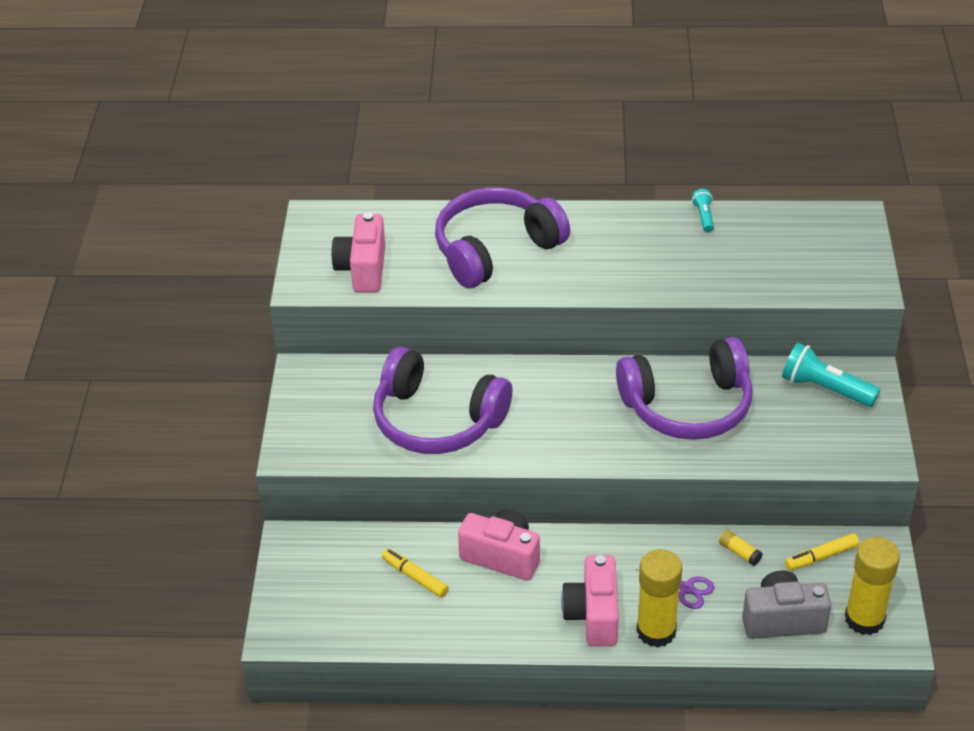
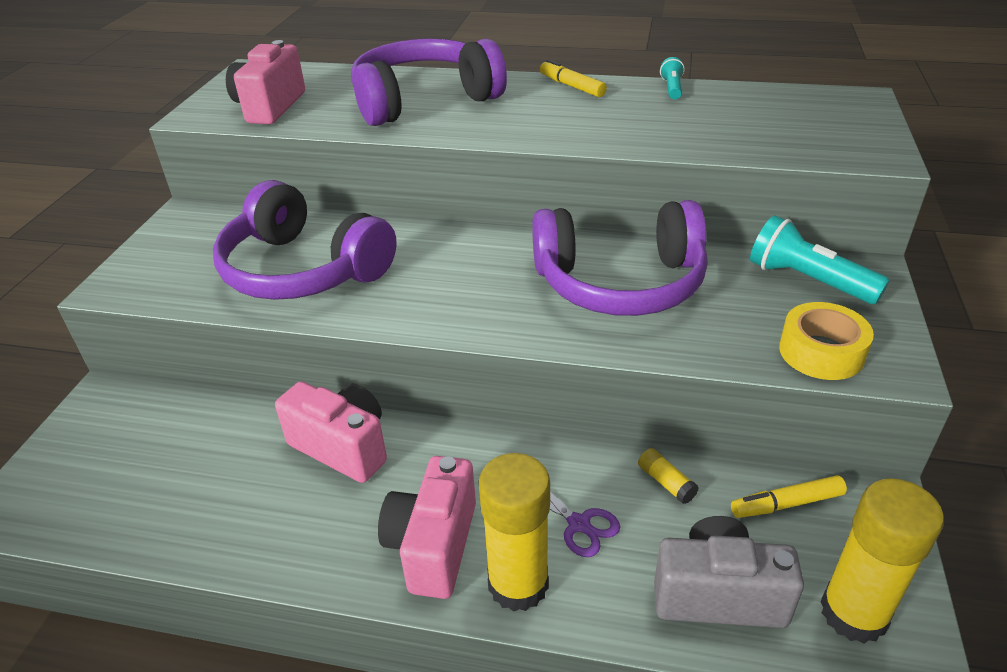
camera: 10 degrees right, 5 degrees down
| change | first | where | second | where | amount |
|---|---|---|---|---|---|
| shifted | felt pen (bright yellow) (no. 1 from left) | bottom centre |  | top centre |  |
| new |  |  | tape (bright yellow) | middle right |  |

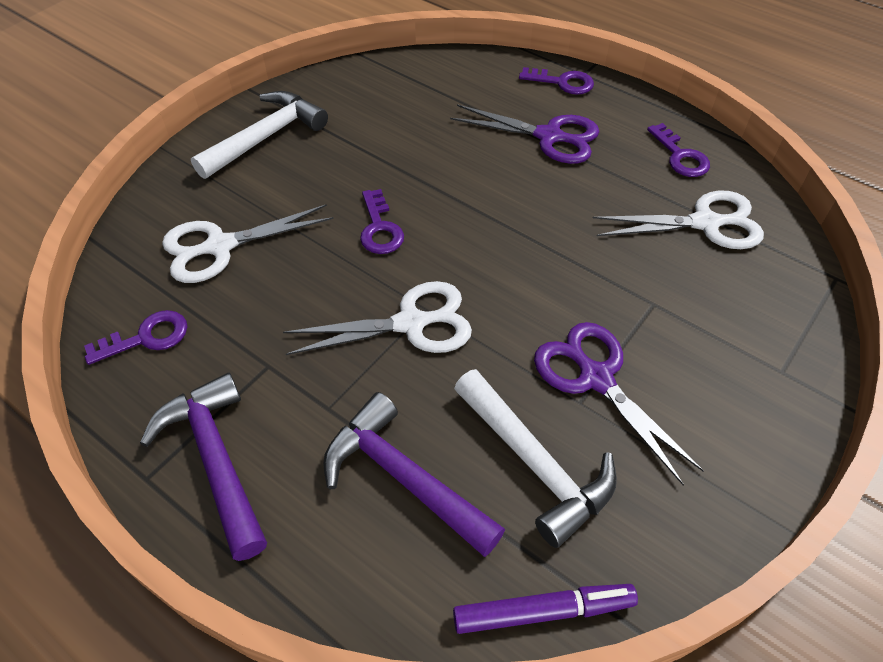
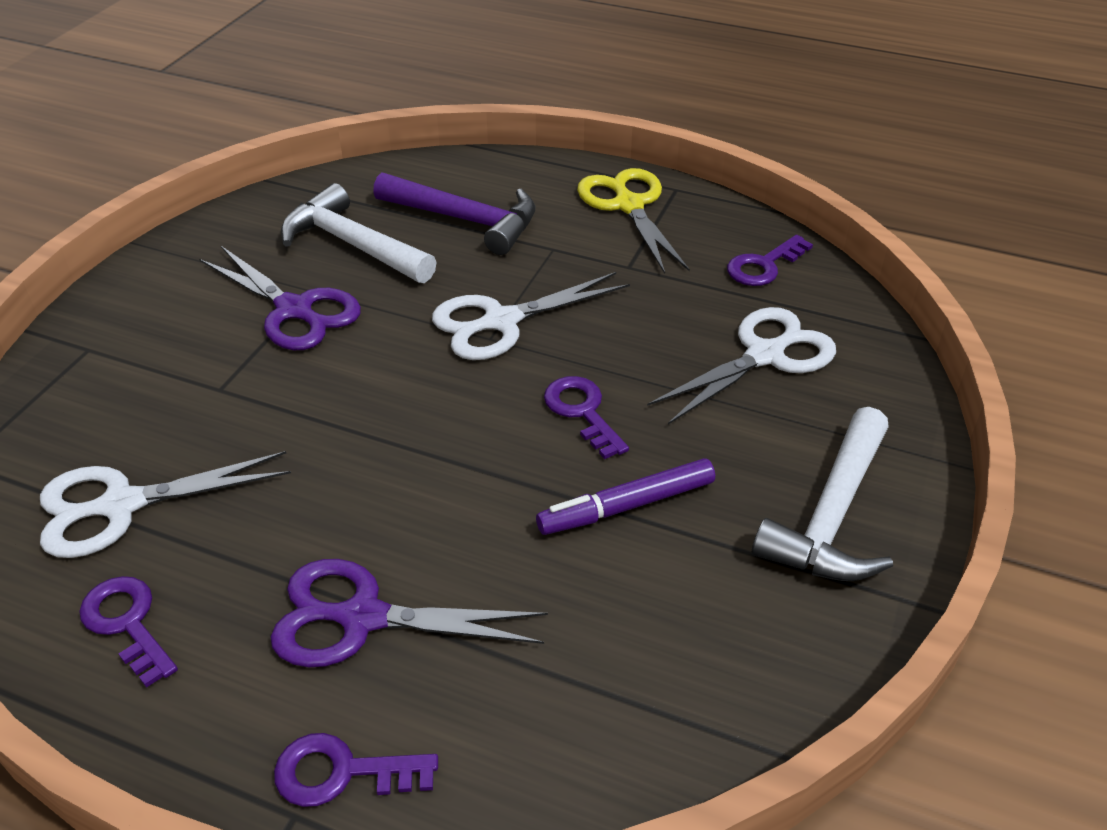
camera: 165 degrees right, 10 degrees down
| change | first | where | second | where | amount |
|---|---|---|---|---|---|
| swapped | hammer (royal purple) (no. 1 from left) | bottom left | shears (bright yellow) | top centre |  |
| shifted | felt pen (royal purple) | bottom centre |  | centre |  |

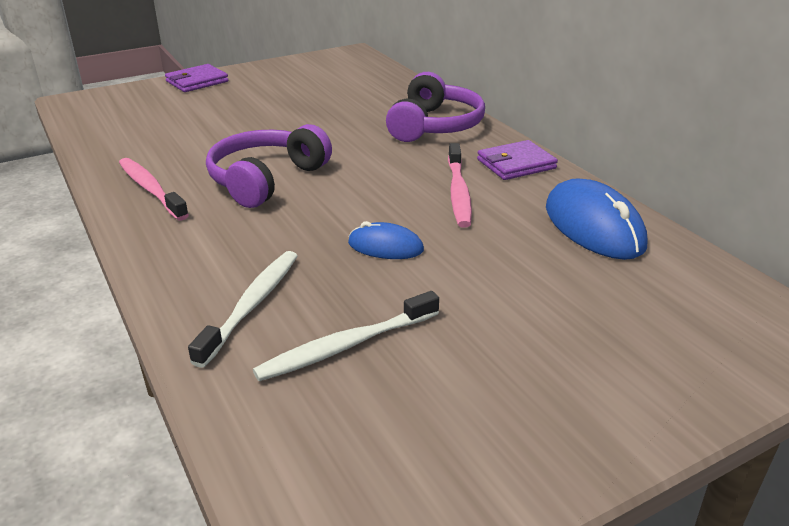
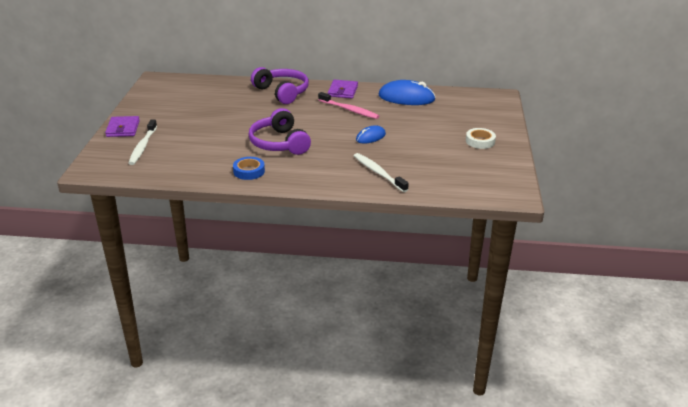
camera: 55 degrees left, 0 degrees up
| change | first | where | second | where | amount |
|---|---|---|---|---|---|
| swapped | toothbrush (pink) (no. 1 from left) | middle left | tape (cobalt) | centre |  |
| shifted | toothbrush (white) (no. 2 from left in the first image) | centre | toothbrush (white) (no. 1 from left) | middle left |  |
| new |  |  | tape (white) | middle right |  |

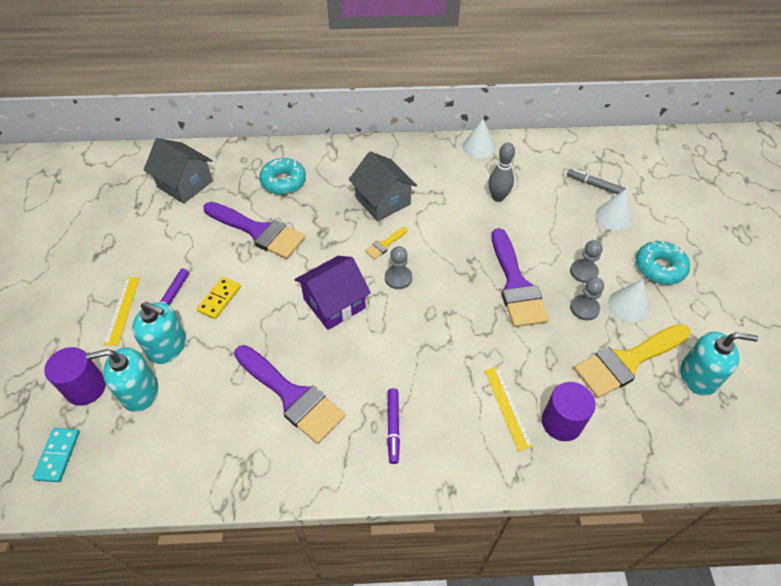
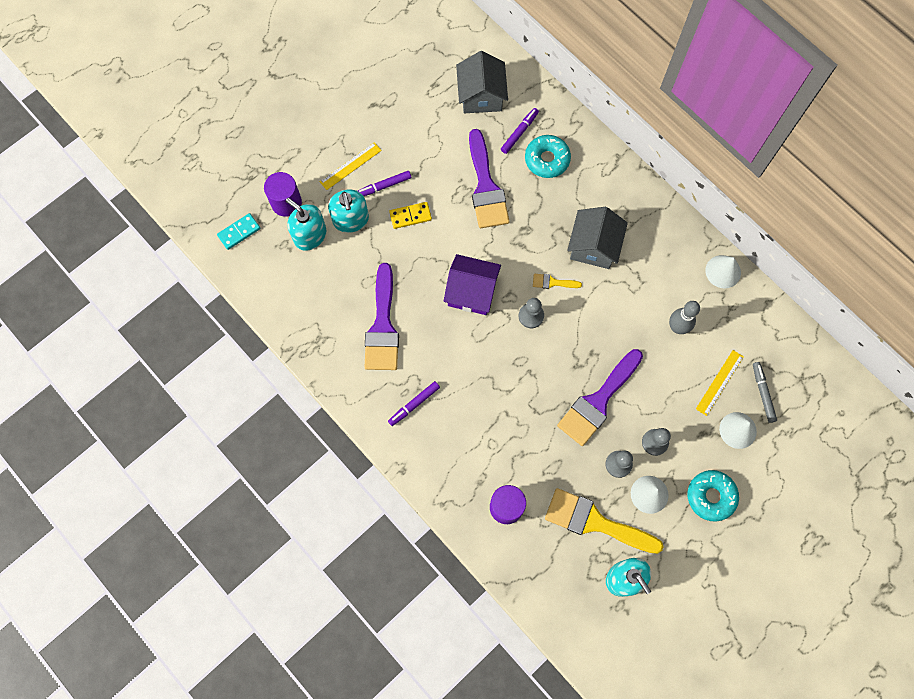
camera: 50 degrees right, 20 degrees up
| change | first | where | second | where | amount |
|---|---|---|---|---|---|
| shifted | straightedge (bright yellow) (no. 2 from left) | bottom centre |  | middle right |  |
| new |  |  | felt pen (royal purple) (no. 3 from left) | top centre |  |

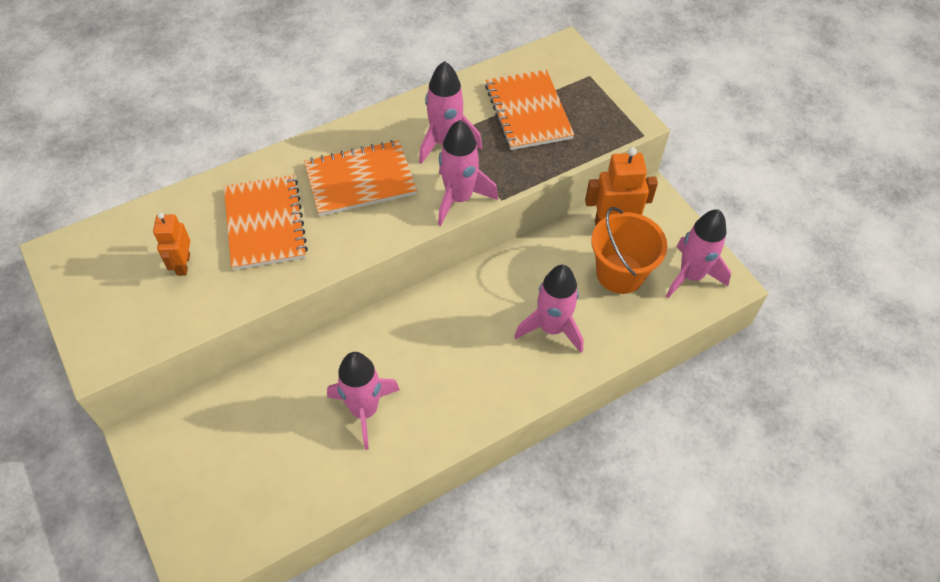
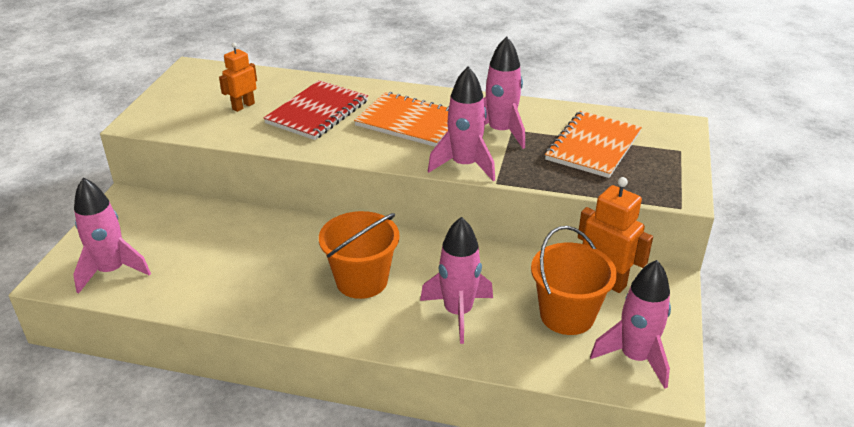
camera: 45 degrees right, 20 degrees down
| change | first | where | second | where | amount |
|---|---|---|---|---|---|
| repainted | notebook (orange-coloured) (no. 1 from left) | middle left | notebook (red) | top centre |  |
| shifted | toy rocket (pink) (no. 1 from left) | bottom centre |  | middle left |  |
| new |  |  | pail (orange-coloured) (no. 1 from left) | centre |  |

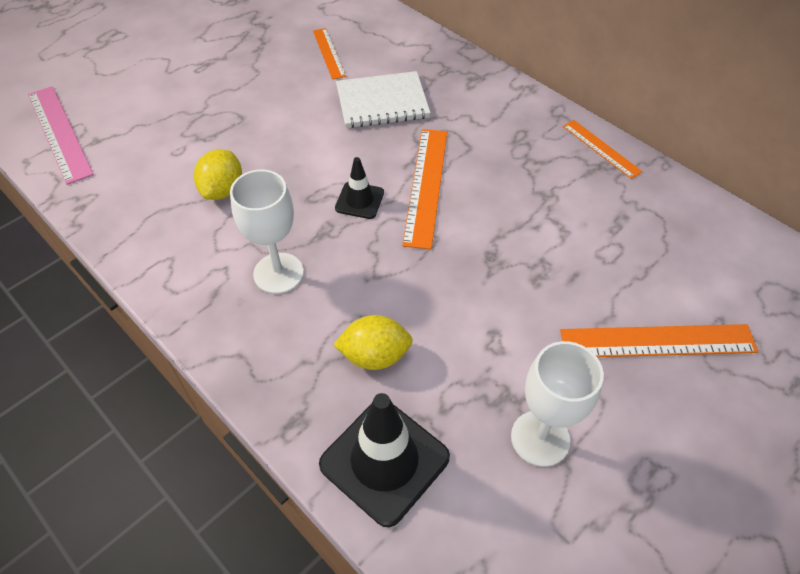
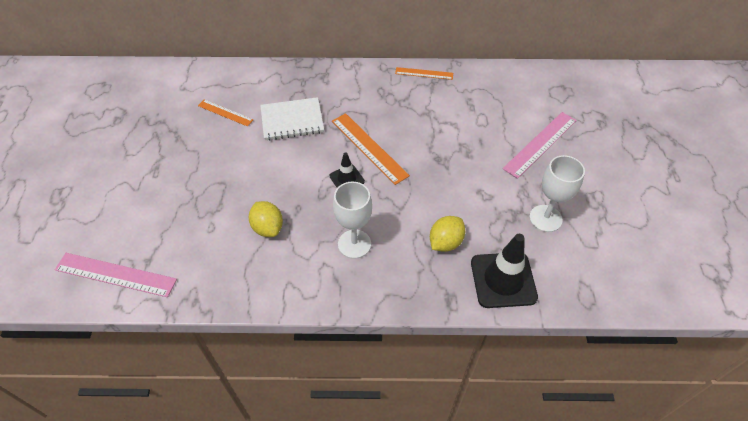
camera: 45 degrees left, 0 degrees up
| change | first | where | second | where | amount |
|---|---|---|---|---|---|
| rotated | notebook (white) | top centre |  | top centre | 45 degrees clockwise |
| repainted | straightedge (orange-coloured) (no. 4 from left) | middle right | straightedge (pink) (no. 2 from left) | middle right |  |

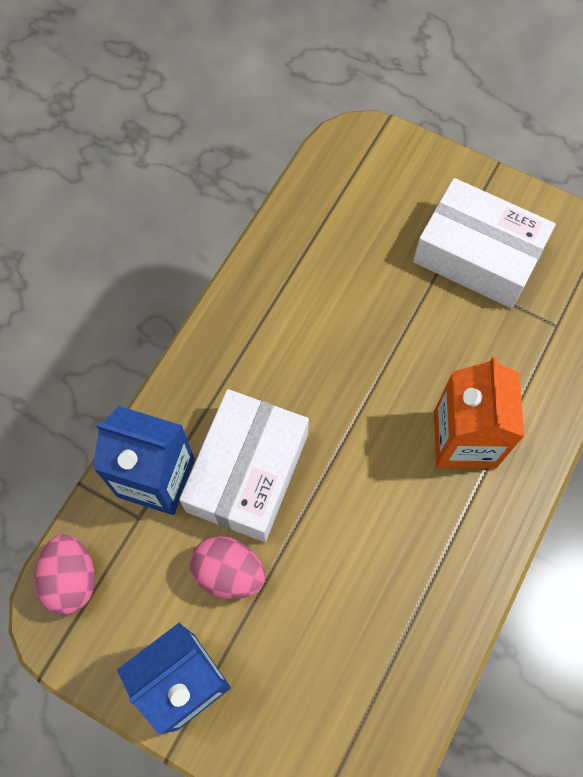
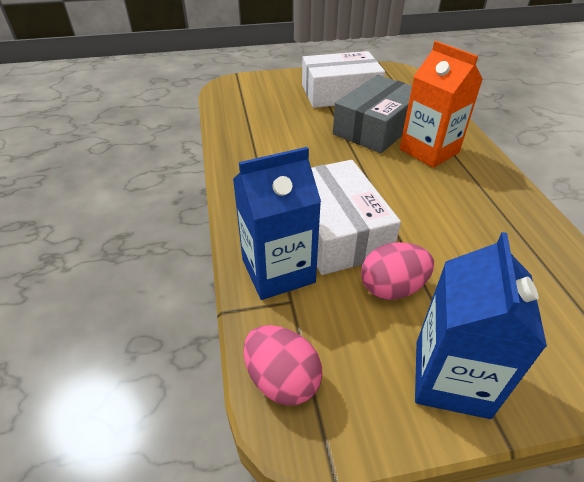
camera: 40 degrees left, 25 degrees down
| change | first | where | second | where | amount |
|---|---|---|---|---|---|
| new |  |  | box (grey) | top centre |  |

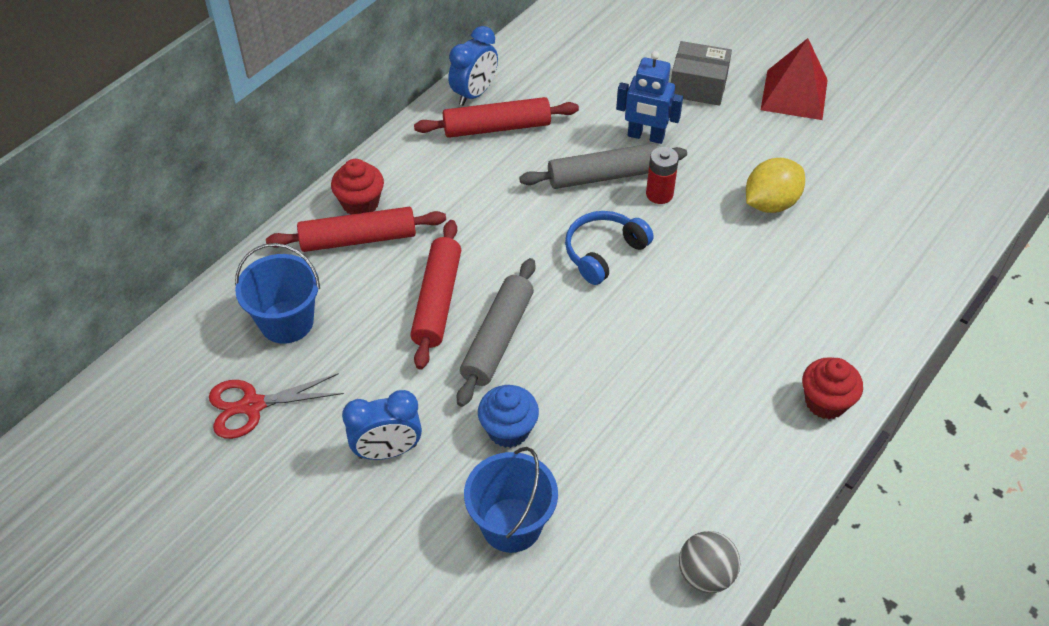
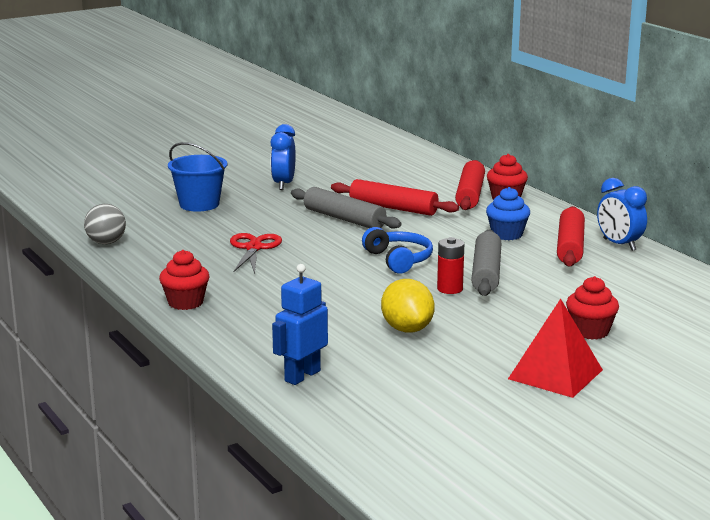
camera: 110 degrees right, 30 degrees down
| change | first | where | second | where | amount |
|---|---|---|---|---|---|
| shifted | shears (red) | middle left |  | centre |  |
| gone | pail (cobalt) (no. 1 from left) | middle left |  |  |  |
| shifted | fairy cake (cobalt) | centre |  | middle right |  |
| shifted | robot (cobalt) | top centre |  | centre |  |
| swapped | box (grey) | top right | fairy cake (red) (no. 3 from left) | middle right |  |

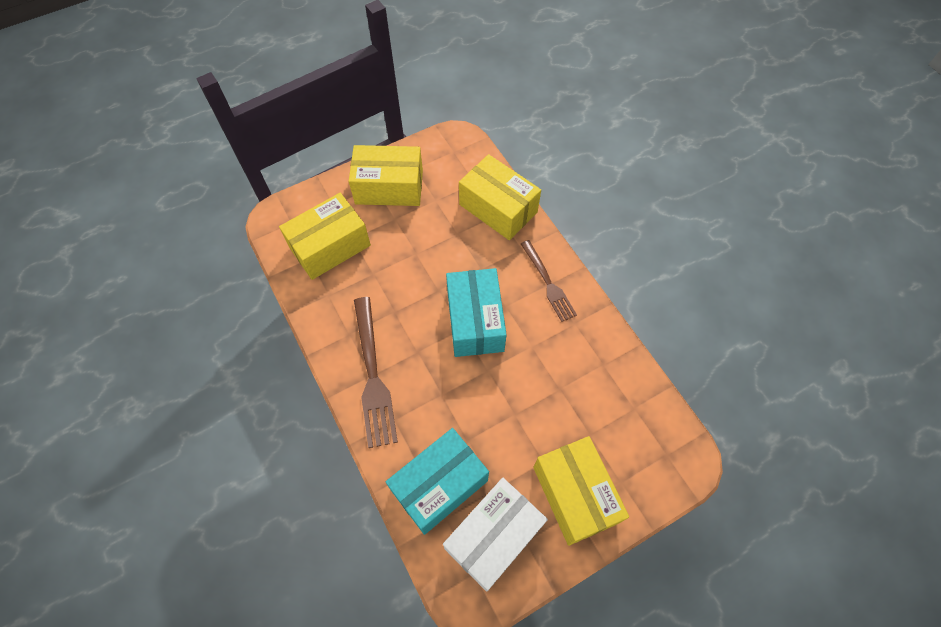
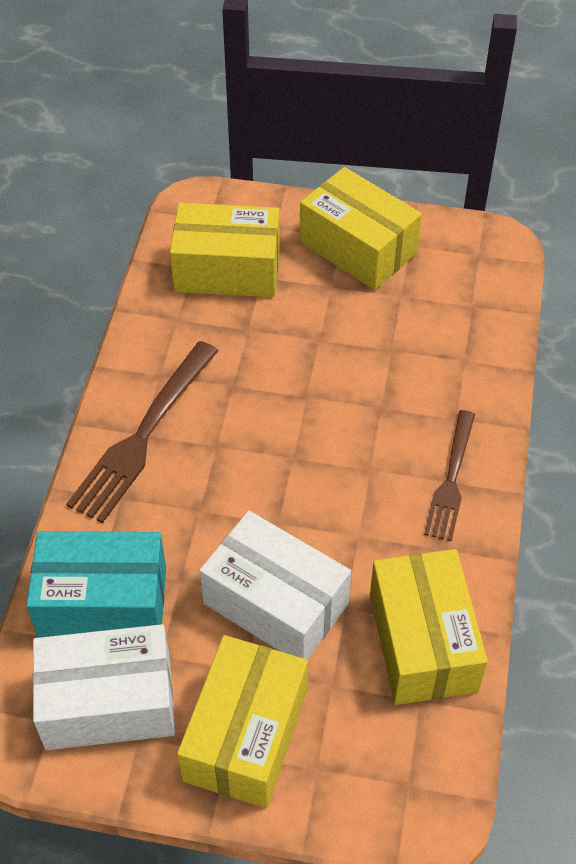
camera: 40 degrees right, 10 degrees down
| change | first | where | second | where | amount |
|---|---|---|---|---|---|
| gone | box (turquoise) (no. 2 from left) | centre |  |  |  |
| shifted | box (bright yellow) (no. 3 from left in the first image) | top centre | box (bright yellow) (no. 4 from left) | bottom right |  |
| new |  |  | box (white) (no. 2 from left) | bottom centre |  |

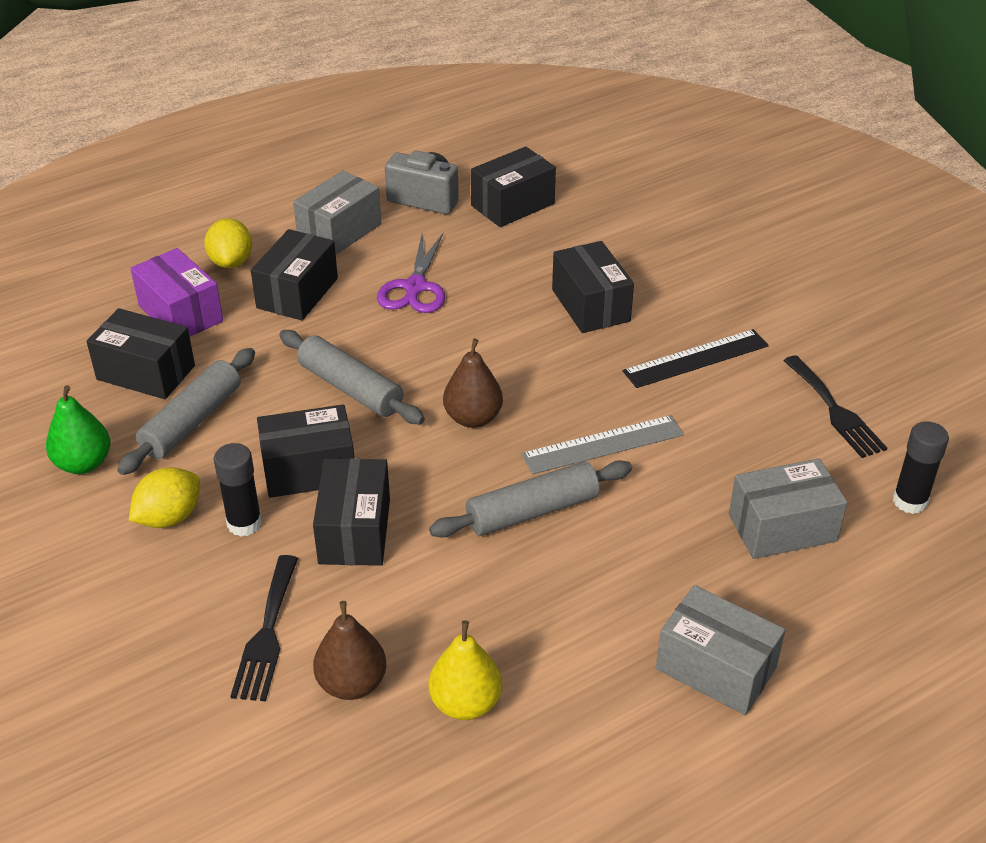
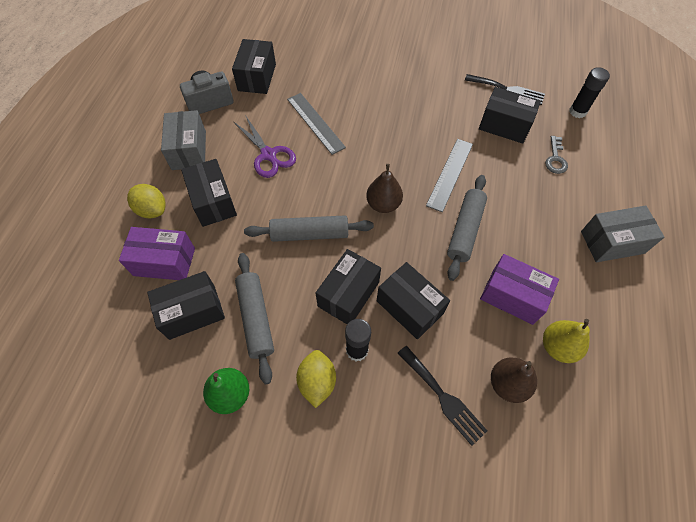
camera: 45 degrees left, 20 degrees up
| change | first | where | second | where | amount |
|---|---|---|---|---|---|
| shifted | box (jet-black) (no. 6 from left) | centre |  | top right |  |
| gone | straightedge (jet-black) | middle right |  |  |  |
| swapped | box (grey) (no. 3 from left) | middle right | key (grey) | top right |  |
| new |  |  | straightedge (grey) (no. 1 from left) | top centre |  |
| new |  |  | box (royal purple) (no. 2 from left) | middle right |  |

